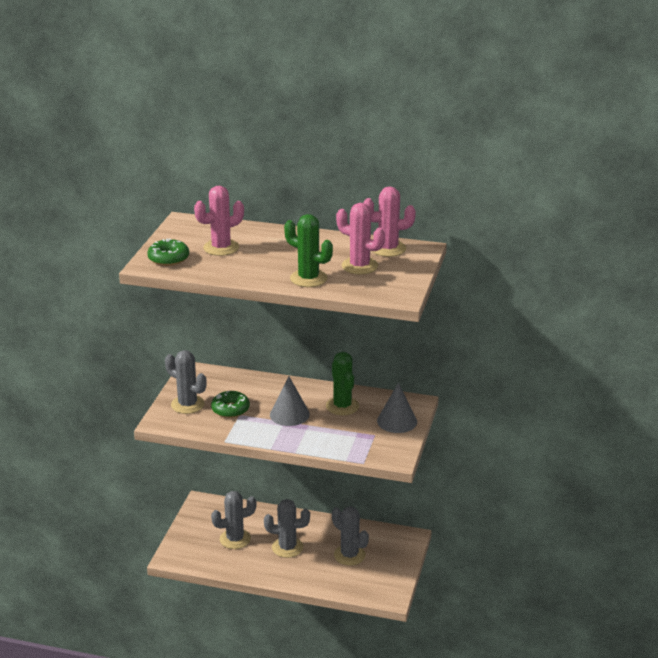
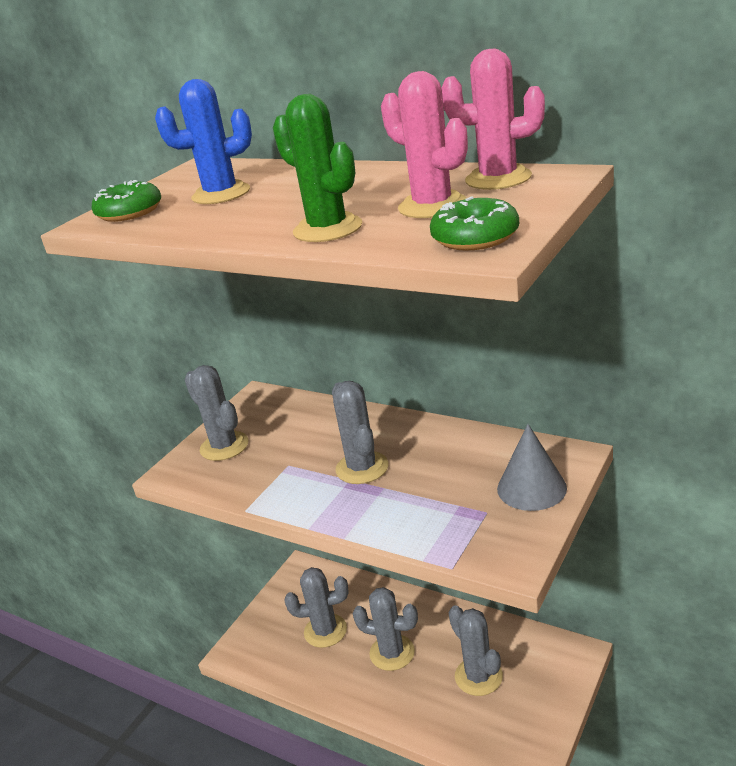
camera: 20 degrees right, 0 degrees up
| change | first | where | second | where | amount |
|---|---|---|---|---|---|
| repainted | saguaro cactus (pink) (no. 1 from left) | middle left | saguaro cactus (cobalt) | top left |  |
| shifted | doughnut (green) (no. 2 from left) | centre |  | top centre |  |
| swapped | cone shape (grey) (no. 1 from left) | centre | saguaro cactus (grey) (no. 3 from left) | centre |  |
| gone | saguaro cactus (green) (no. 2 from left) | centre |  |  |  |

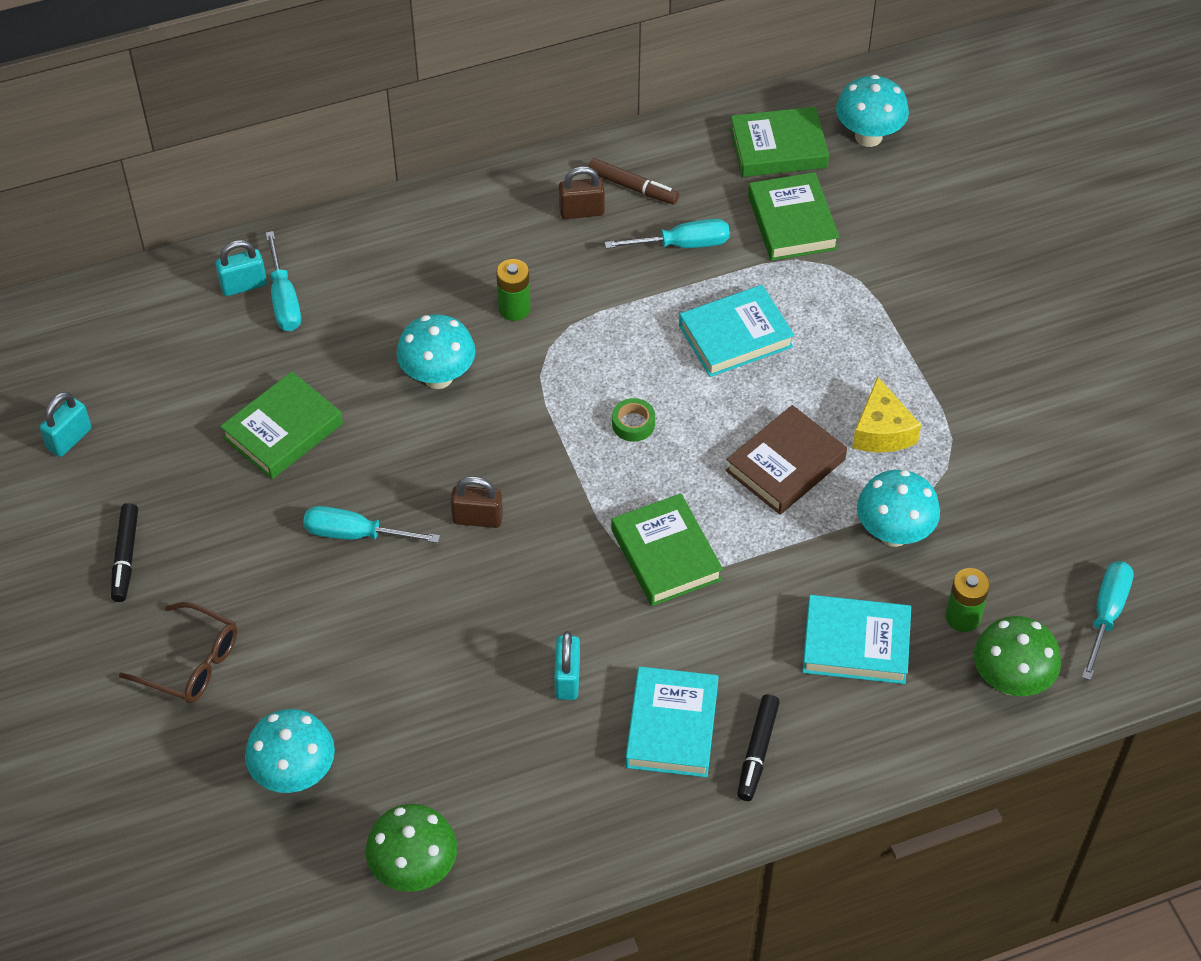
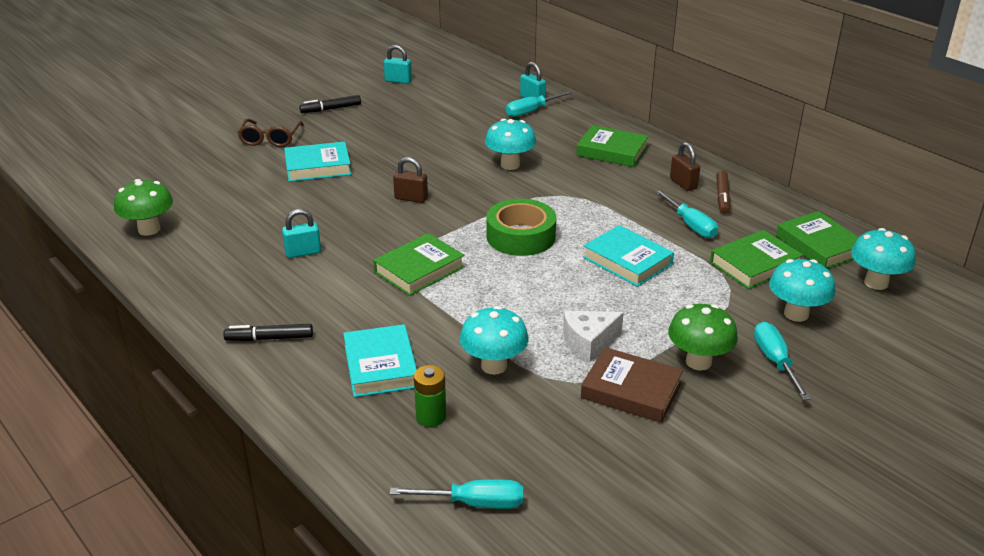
camera: 70 degrees right, 20 degrees down
| change | first | where | second | where | amount |
|---|---|---|---|---|---|
| shifted | hardcover (green) (no. 1 from left in the first image) | middle left | hardcover (green) (no. 2 from left) | top centre |  |
| shifted | fungus (turquoise) (no. 1 from left in the first image) | bottom left | fungus (turquoise) (no. 3 from left) | middle right |  |
| shifted | screwdriver (turquoise) (no. 2 from left in the first image) | middle left | screwdriver (turquoise) (no. 4 from left) | middle right |  |
| rotated | small lock (brown) (no. 1 from left) | centre |  | top centre | 60 degrees counterclockwise |
| gone | battery (green) (no. 1 from left) | top centre |  |  |  |
| scaled | tape (green) | centre |  | centre | x2.23 |
| shifted | hardcover (turquoise) (no. 1 from left) | bottom centre |  | top left |  |
| shifted | hardcover (brown) | centre |  | bottom centre |  |
| repainted | cheese wedge (bright yellow) | middle right | cheese wedge (white) | centre |  |
| shifted | fungus (green) (no. 2 from left) | bottom right |  | middle right |  |

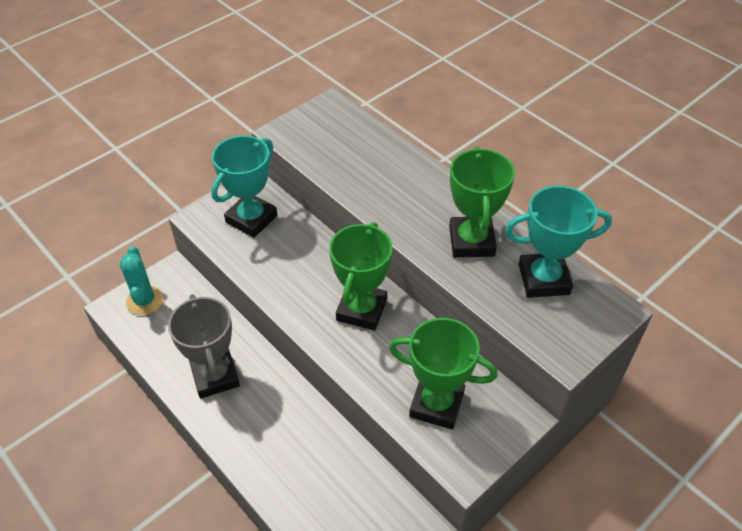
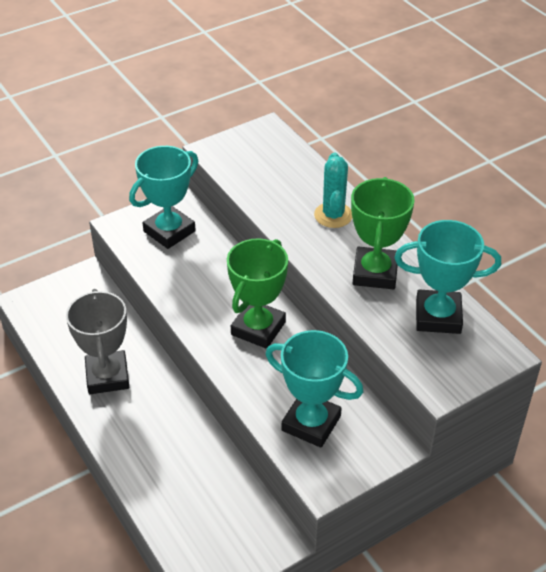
camera: 10 degrees right, 5 degrees down
| change | first | where | second | where | amount |
|---|---|---|---|---|---|
| shifted | saguaro cactus (turquoise) | middle left |  | top centre |  |
| repainted | prize cup (green) (no. 2 from left) | bottom centre | prize cup (turquoise) (no. 2 from left) | bottom centre |  |

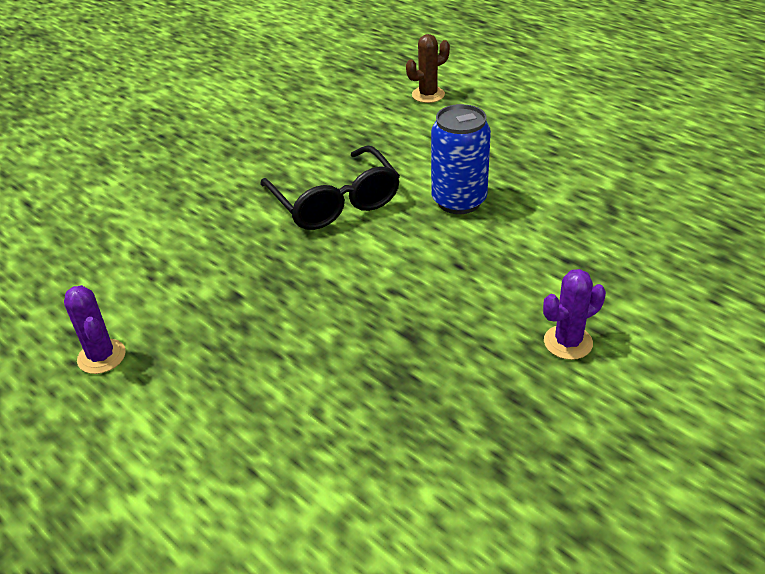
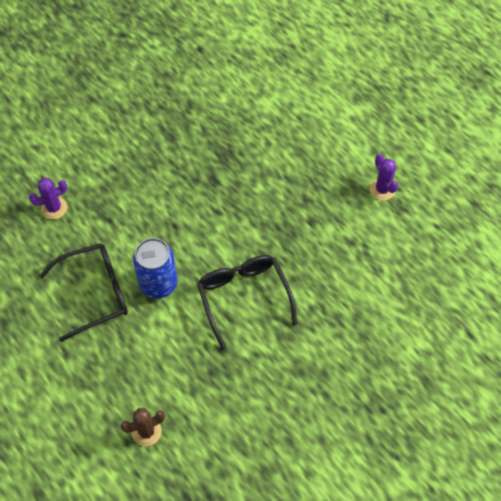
camera: 175 degrees left, 20 degrees up
| change | first | where | second | where | amount |
|---|---|---|---|---|---|
| shifted | saguaro cactus (royal purple) (no. 2 from left in the first image) | middle right | saguaro cactus (royal purple) (no. 1 from left) | middle left |  |
| new |  |  | eyeglasses (jet-black) (no. 1 from left) | middle left |  |

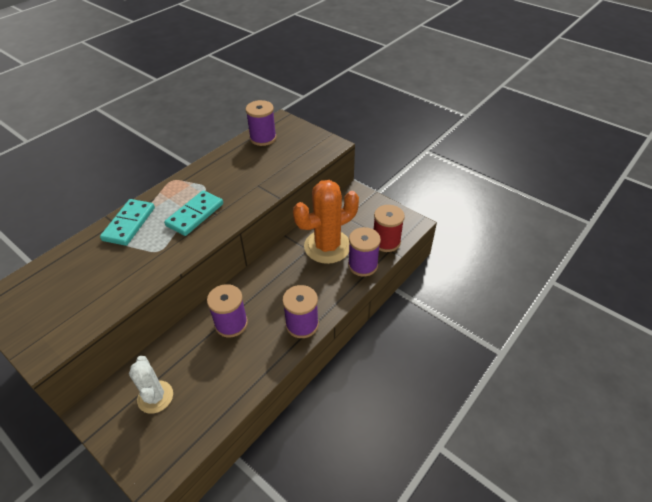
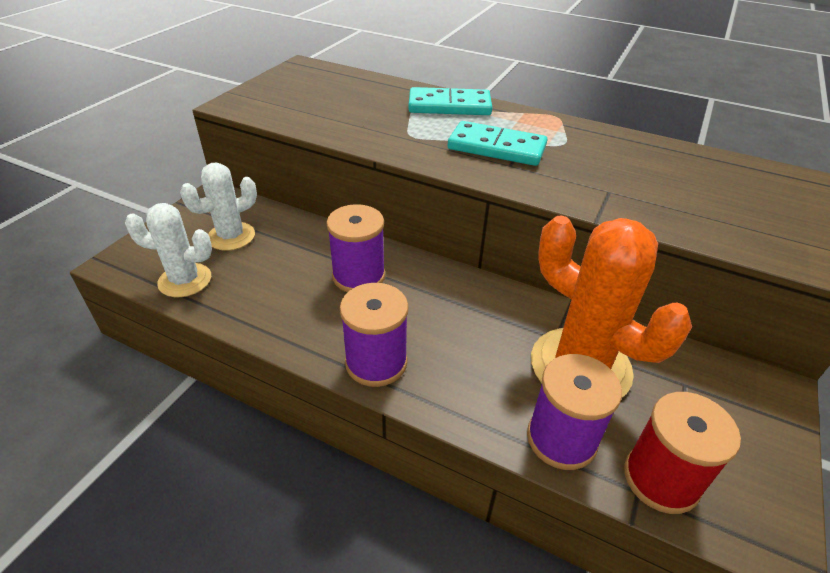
camera: 75 degrees right, 5 degrees down
| change | first | where | second | where | amount |
|---|---|---|---|---|---|
| gone | reel of thread (royal purple) (no. 2 from left) | top centre |  |  |  |
| new |  |  | saguaro cactus (white) (no. 1 from left) | middle left |  |

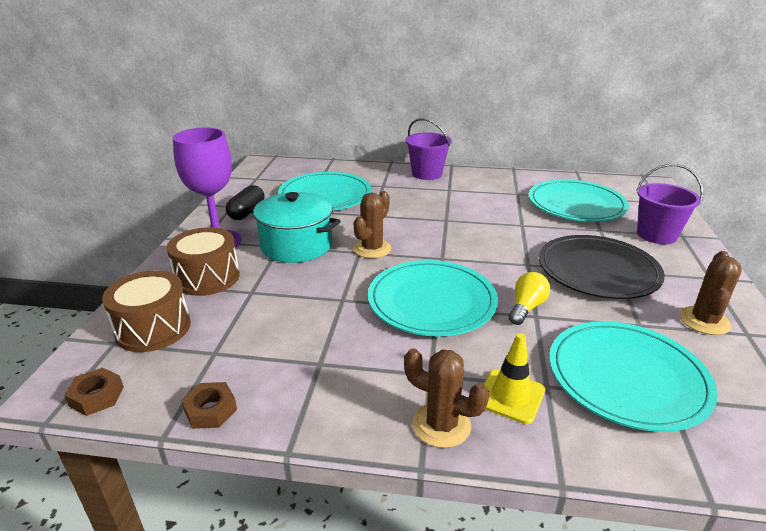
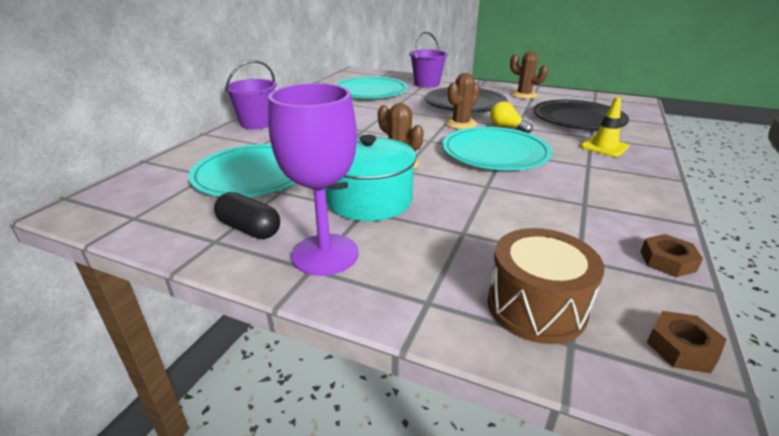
camera: 75 degrees left, 0 degrees up
| change | first | where | second | where | amount |
|---|---|---|---|---|---|
| gone | snare drum (brown) (no. 2 from left) | middle left |  |  |  |
| shifted | saguaro cactus (brown) (no. 2 from left) | bottom centre |  | top centre |  |
| repainted | flat dish (turquoise) (no. 4 from left) | bottom right | flat dish (jet-black) (no. 2 from left) | top right |  |

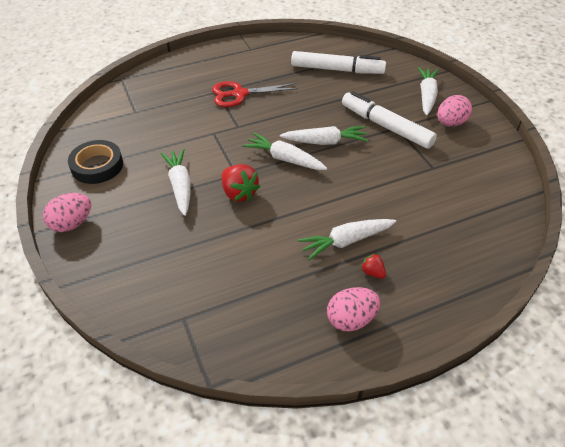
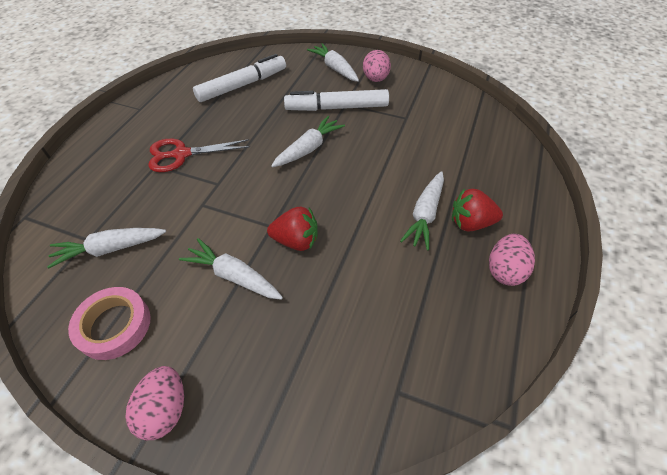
camera: 45 degrees left, 5 degrees up
| change | first | where | second | where | amount |
|---|---|---|---|---|---|
| repainted | tape (jet-black) | middle left | tape (pink) | bottom left |  |
| rotated | shears (red) | top centre |  | top left | 45 degrees clockwise |
| shifted | root vegetable (white) (no. 2 from left in the first image) | centre | root vegetable (white) (no. 1 from left) | middle left |  |
| scaled | strawberry (red) (no. 2 from left) | centre |  | middle right | x1.89 |

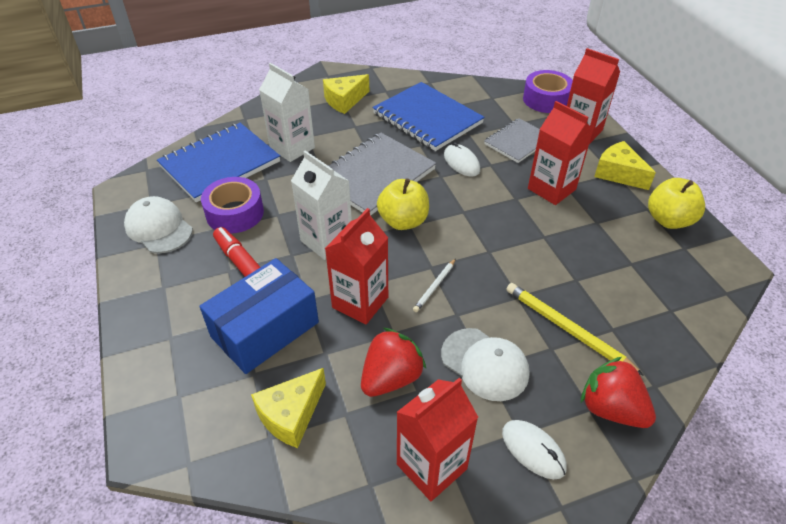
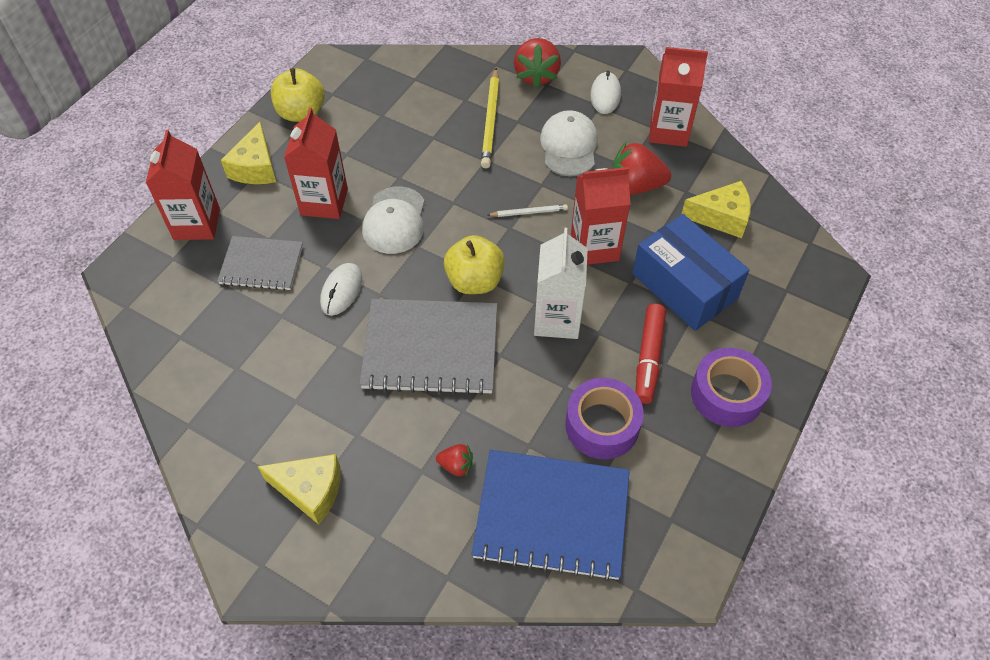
camera: 130 degrees left, 10 degrees up
| change | first | where | second | where | amount |
|---|---|---|---|---|---|
| shifted | cap (white) (no. 1 from left) | middle left |  | centre |  |
| rotated | box (cobalt) | middle left |  | middle right | 45 degrees clockwise |
| swapped | juice carton (white) (no. 1 from left) | top centre | strawberry (red) (no. 1 from left) | bottom centre |  |
| gone | notebook (cobalt) (no. 2 from left) | top centre |  |  |  |
| shifted | tape (royal purple) (no. 2 from left) | top right |  | middle right |  |

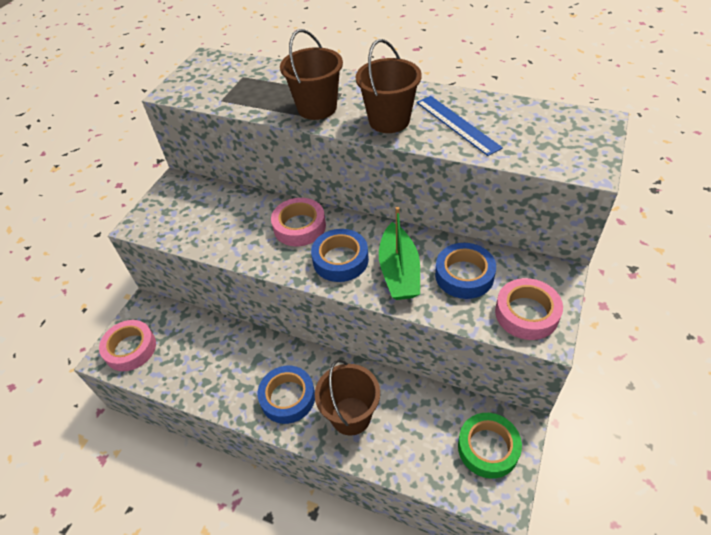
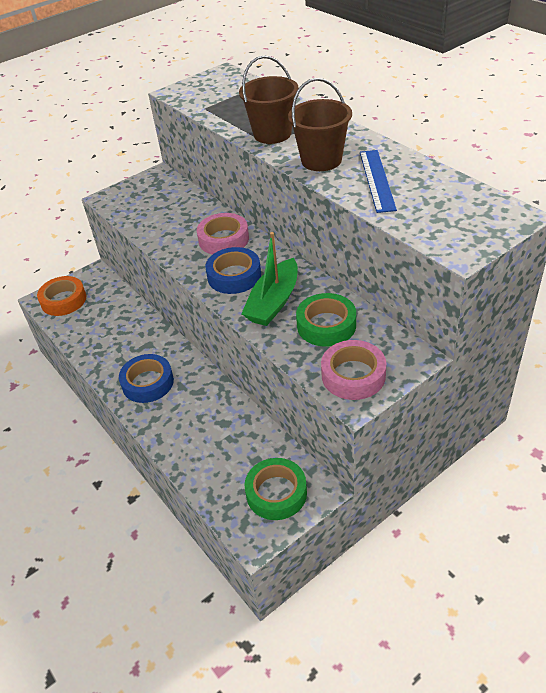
camera: 30 degrees right, 5 degrees down
| change | first | where | second | where | amount |
|---|---|---|---|---|---|
| repainted | tape (pink) (no. 1 from left) | middle left | tape (orange-coloured) | middle left |  |
| gone | pail (brown) (no. 2 from left) | bottom centre |  |  |  |
| repainted | tape (cobalt) (no. 3 from left) | centre | tape (green) (no. 2 from left) | centre |  |

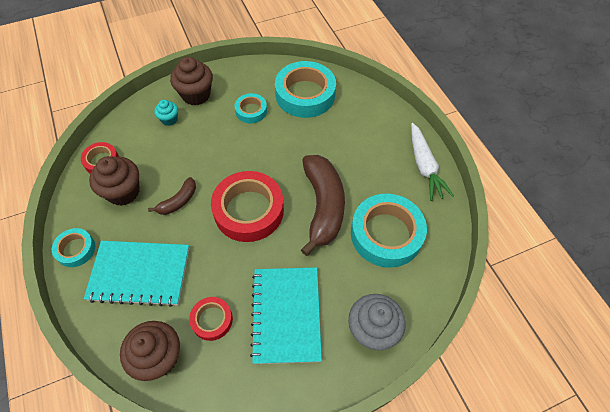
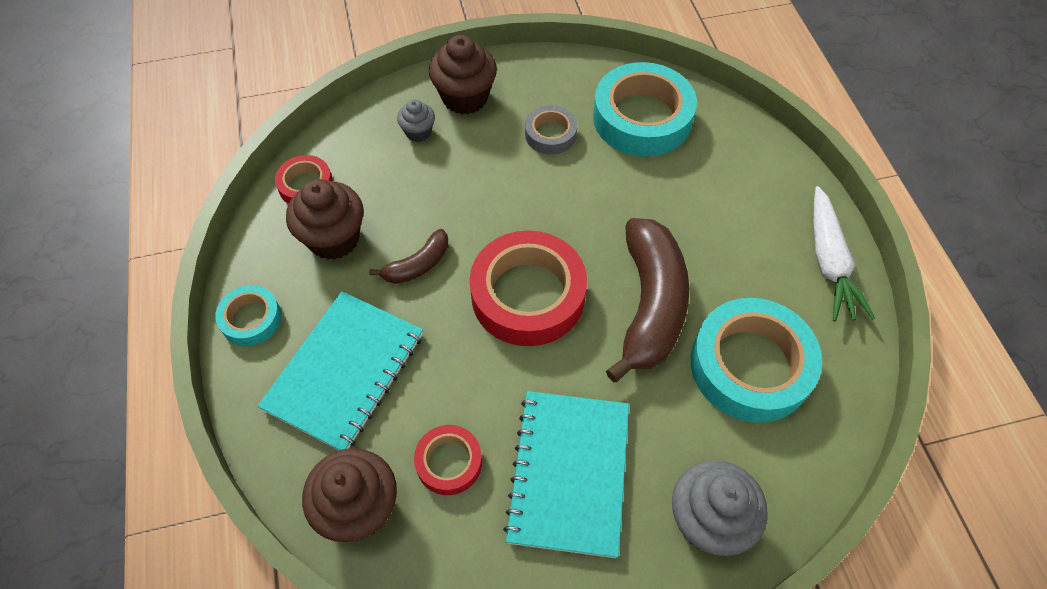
camera: 10 degrees right, 0 degrees up
| change | first | where | second | where | amount |
|---|---|---|---|---|---|
| rotated | notebook (turquoise) (no. 1 from left) | middle left |  | middle left | 75 degrees counterclockwise |
| repainted | fairy cake (turquoise) | top left | fairy cake (grey) (no. 1 from left) | top centre |  |
| repainted | tape (turquoise) (no. 2 from left) | top centre | tape (grey) | top centre |  |

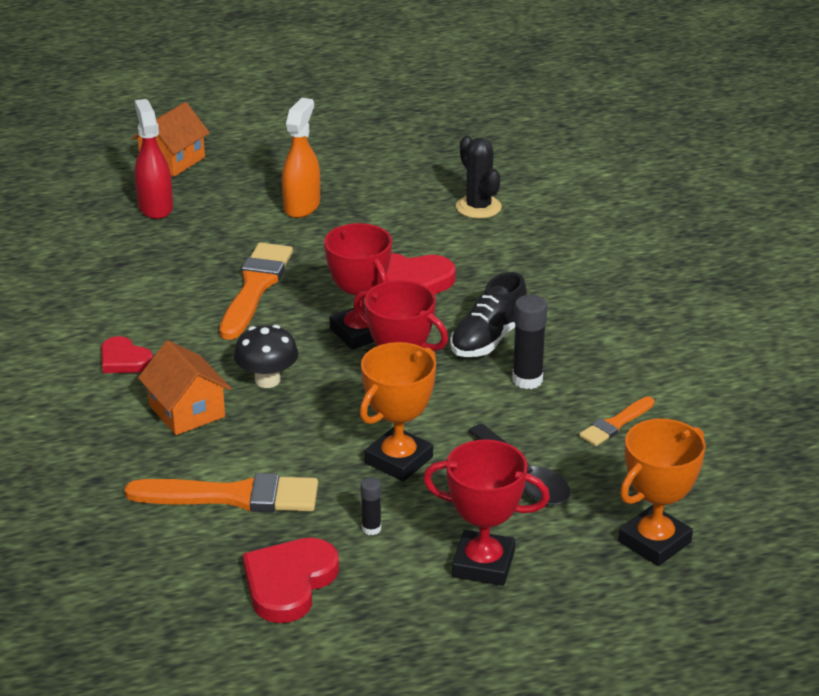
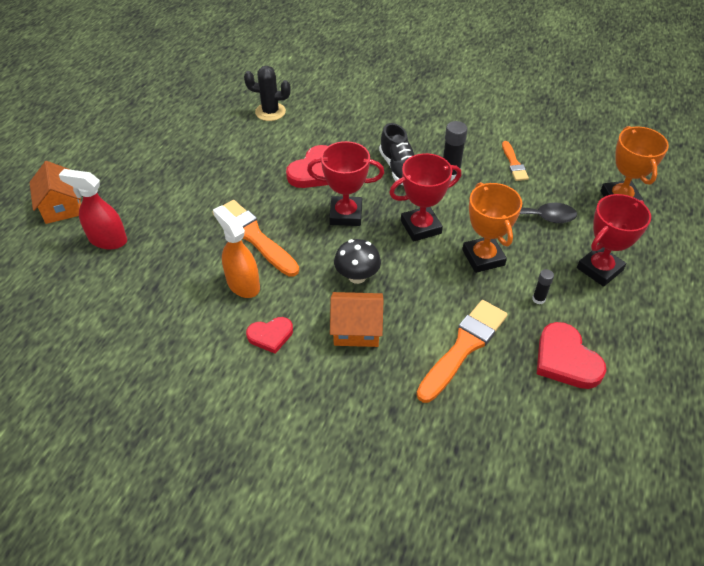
camera: 55 degrees left, 15 degrees up
| change | first | where | second | where | amount |
|---|---|---|---|---|---|
| shifted | spray bottle (orange-coloured) | top centre |  | centre |  |

